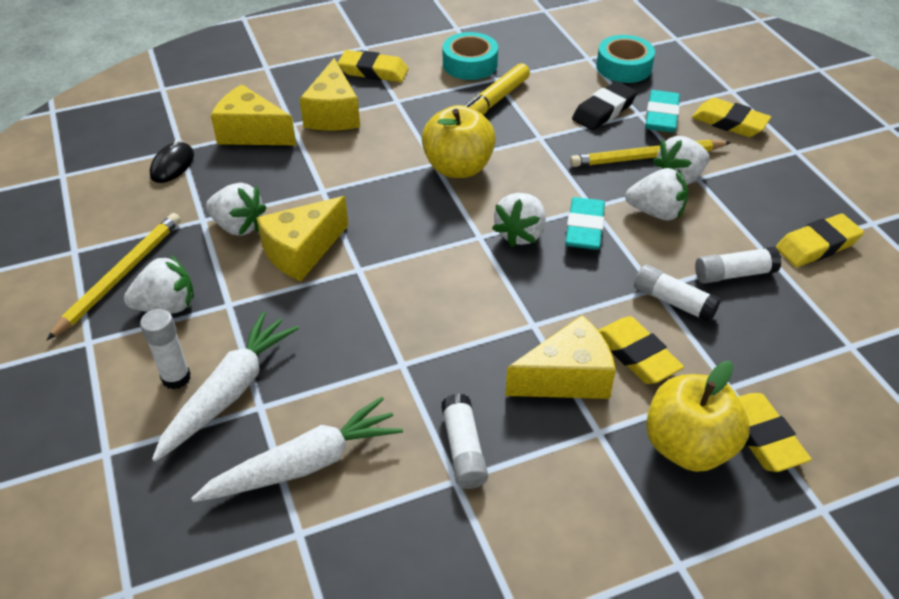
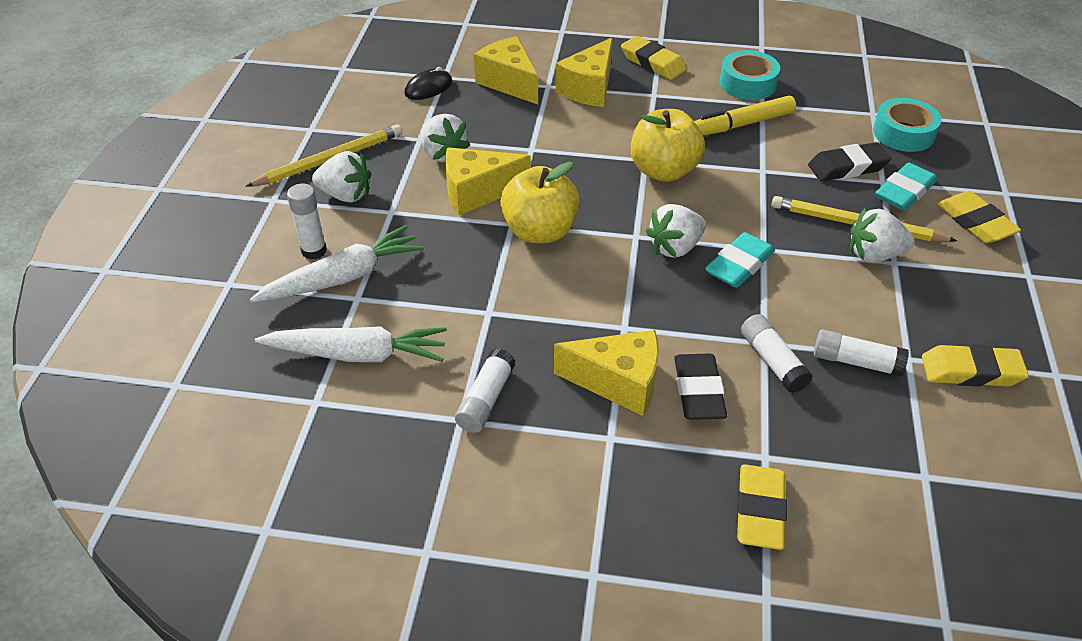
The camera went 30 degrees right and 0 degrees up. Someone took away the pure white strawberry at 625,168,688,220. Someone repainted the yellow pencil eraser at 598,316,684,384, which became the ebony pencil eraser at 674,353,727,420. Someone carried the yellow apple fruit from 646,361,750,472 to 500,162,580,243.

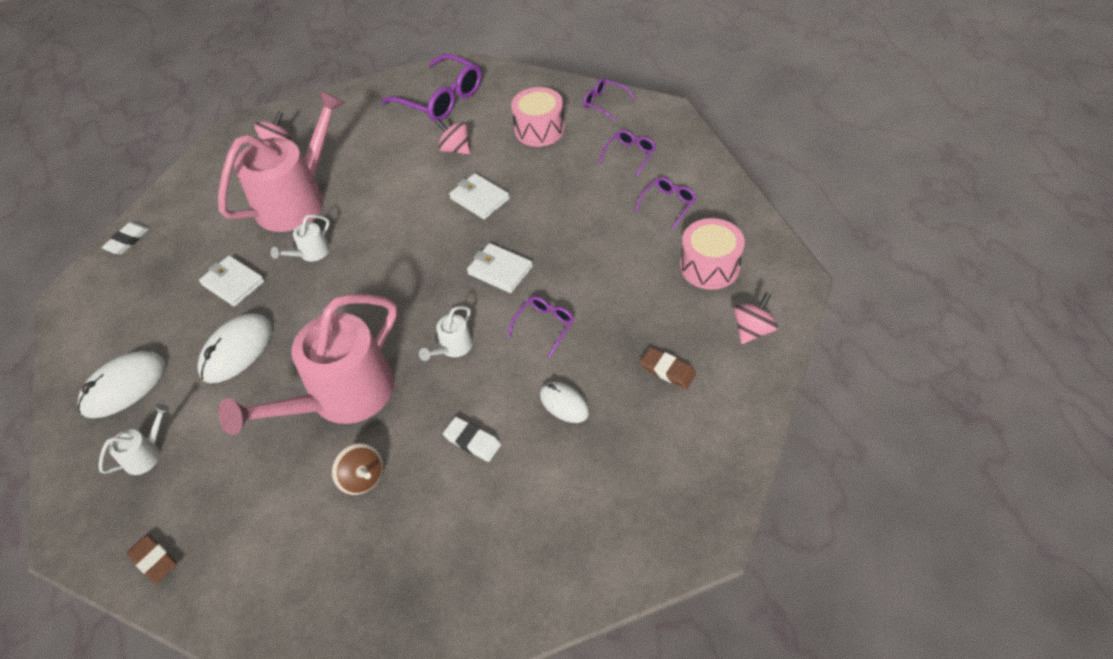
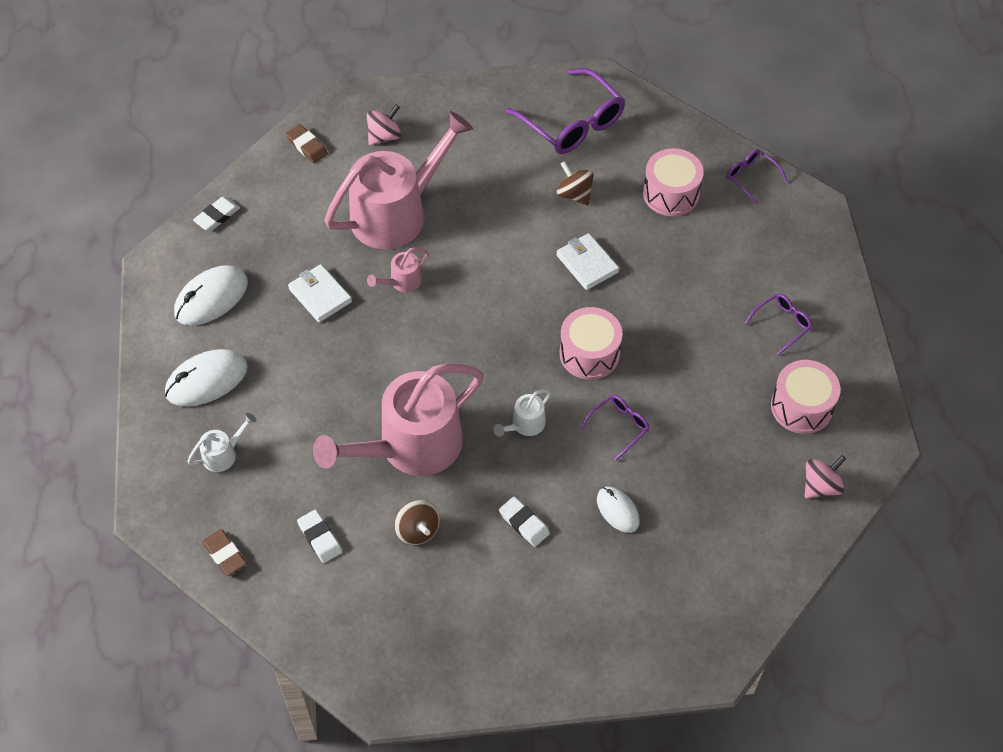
The camera went 10 degrees right and 5 degrees up. Someone repainted the pink toy top at 435,119,470,155, which became the brown toy top at 557,161,594,206. Someone took away the purple eyeglasses at 599,130,656,177. Someone repainted the pure white sprinkling can at 271,214,330,262, which became the pink sprinkling can at 367,248,429,292. Someone swapped the pure white billfold at 467,243,533,293 for the pink toy drum at 560,307,623,380. Someone carried the pure white computer mouse from 197,313,272,383 to 174,265,248,325. Someone carried the brown pencil eraser from 640,347,696,389 to 286,124,328,163. Someone put down the pure white pencil eraser at 297,509,342,563.

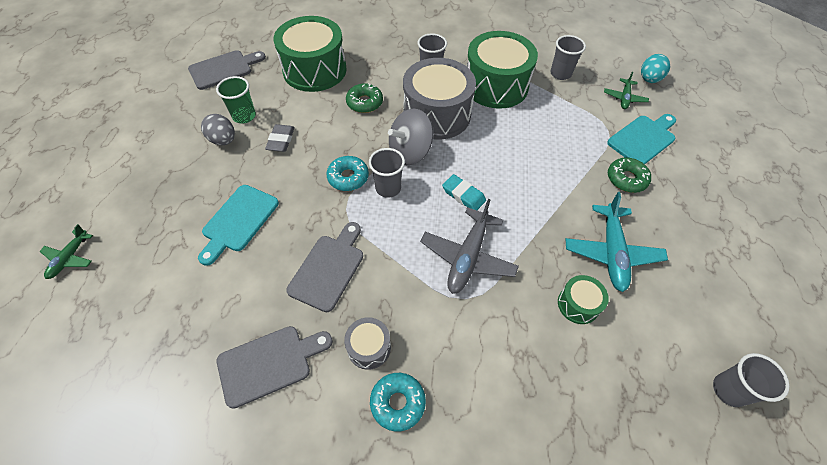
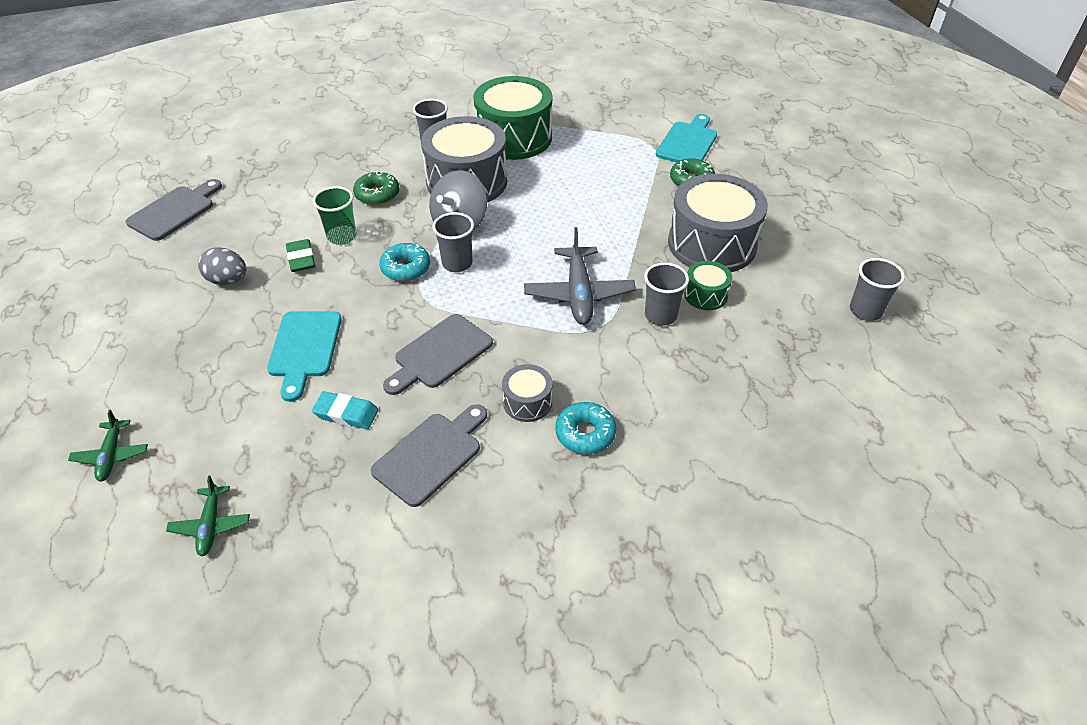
The camera went 25 degrees left and 10 degrees down. Someone took away the leaf-green toy drum at 273,16,347,92. Someone carried the ash-grey cup from 550,35,586,80 to 644,262,689,326. Someone took away the teal egg at 641,54,670,83. Someone carried the leaf-green plane from 604,72,649,109 to 166,476,250,557. Someone carried the leaf-green cup from 216,76,256,123 to 313,186,357,245. Someone repainted the ash-grey pencil eraser at 265,124,295,152, which became the leaf-green pencil eraser at 286,239,315,272. Someone carried the teal pencil eraser from 442,174,486,210 to 312,391,378,429. Someone swapped the teal plane at 565,192,668,292 for the ash-grey toy drum at 668,174,768,272. Someone rotated the ash-grey bread board at 286,222,363,312 by 135 degrees counterclockwise.

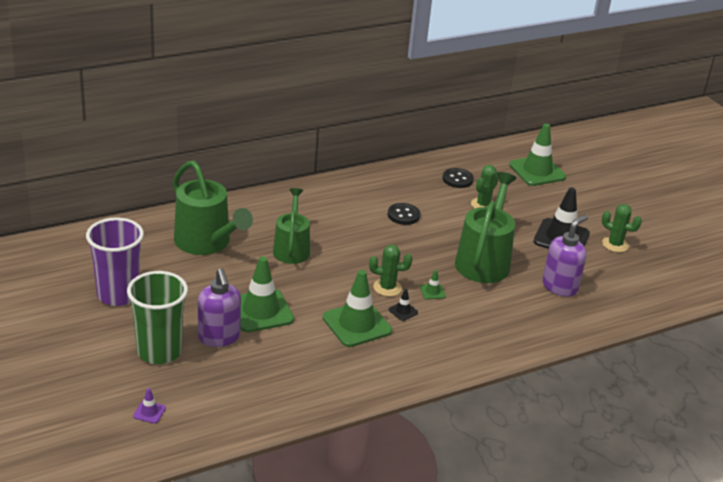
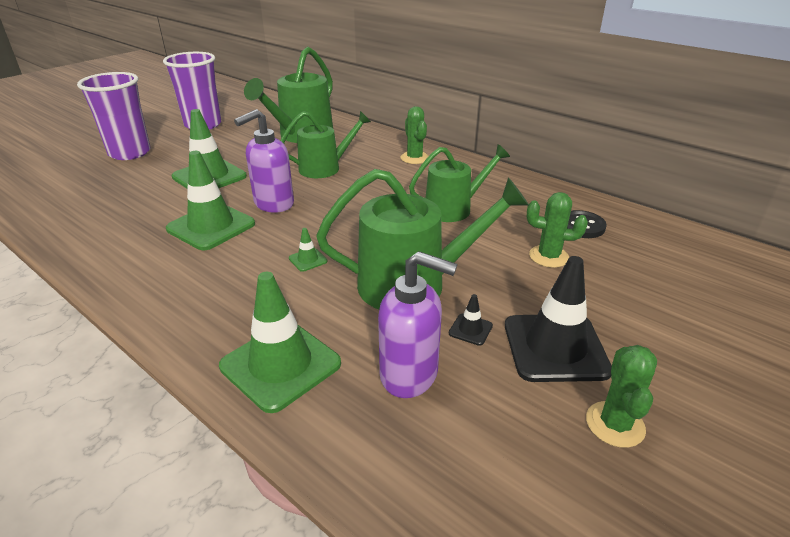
The camera went 70 degrees right and 0 degrees up. Someone carried the leaf-green safety cone from 509,123,566,186 to 219,272,341,413. Someone swapped the ebony button at 388,203,420,225 for the leaf-green sprinkling can at 409,144,510,222. Someone carried the leaf-green saguaro cactus from 369,244,413,296 to 400,106,429,164. Someone carried the purple soap dispenser from 198,268,241,347 to 234,109,294,213. Someone repainted the leaf-green cup at 127,271,188,364, which became the purple cup at 77,72,150,160. Someone carried the ebony safety cone from 389,289,418,321 to 449,294,493,346. Someone took away the purple safety cone at 133,388,166,424.

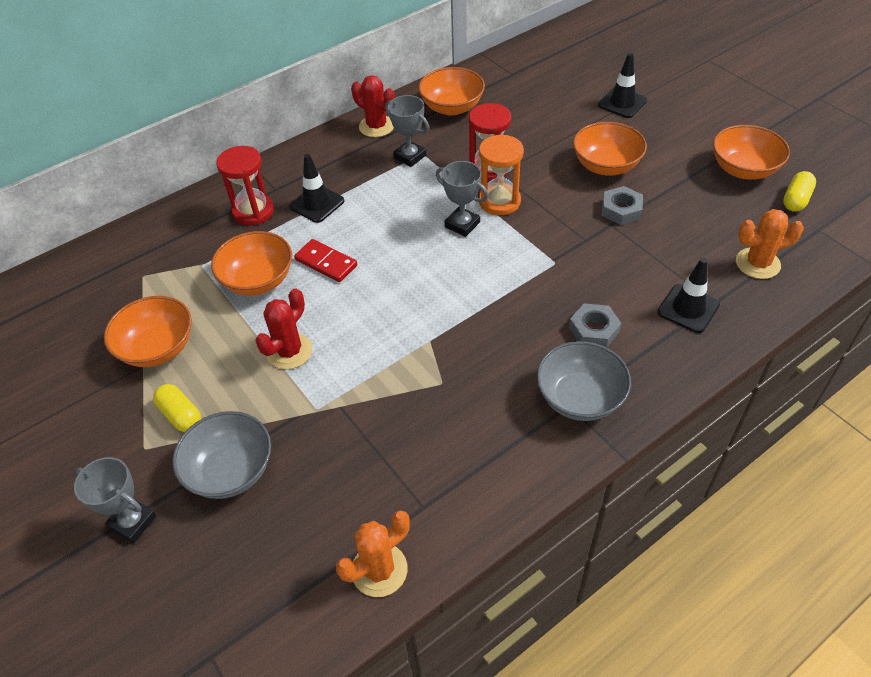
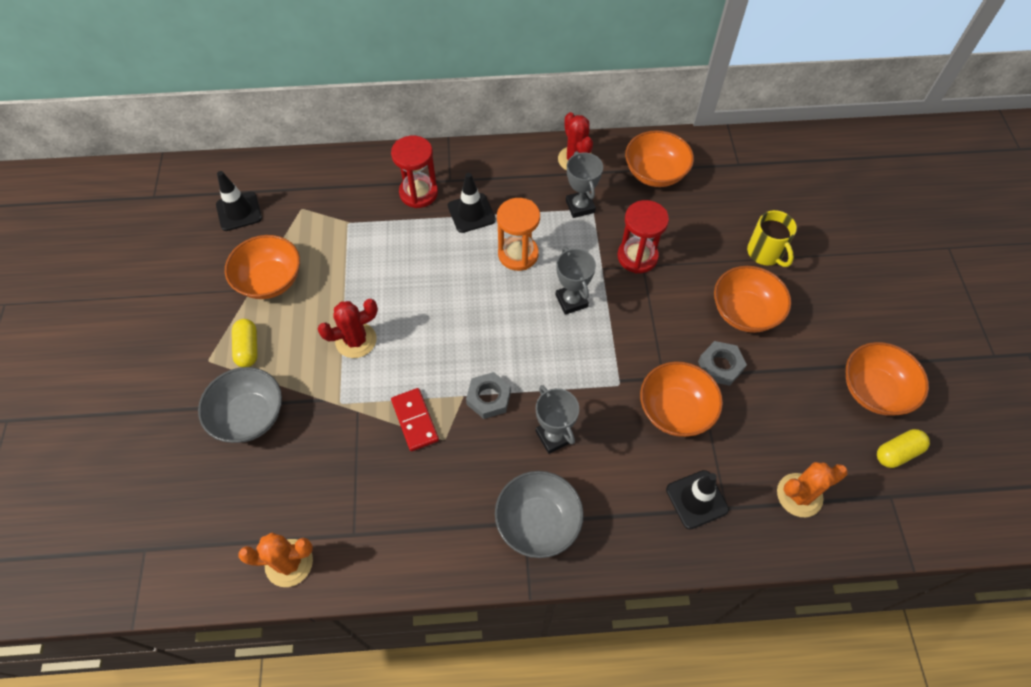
The camera went 30 degrees right and 10 degrees up. Someone carried the ebony safety cone from 598,53,647,118 to 216,171,262,231. Someone carried the orange sand timer from 479,134,524,215 to 497,198,540,271. Someone rotated the orange saguaro cactus at 736,209,804,279 by 45 degrees counterclockwise. Someone carried the orange serving bowl from 211,231,292,295 to 640,361,723,437. Someone carried the crimson domino piece from 294,239,357,282 to 391,388,439,452. Someone carried the ash-grey nut from 569,303,621,348 to 466,372,511,419. Someone carried the ash-grey trophy from 74,457,157,543 to 536,385,579,454. Someone put down the yellow mug at 747,210,797,267.

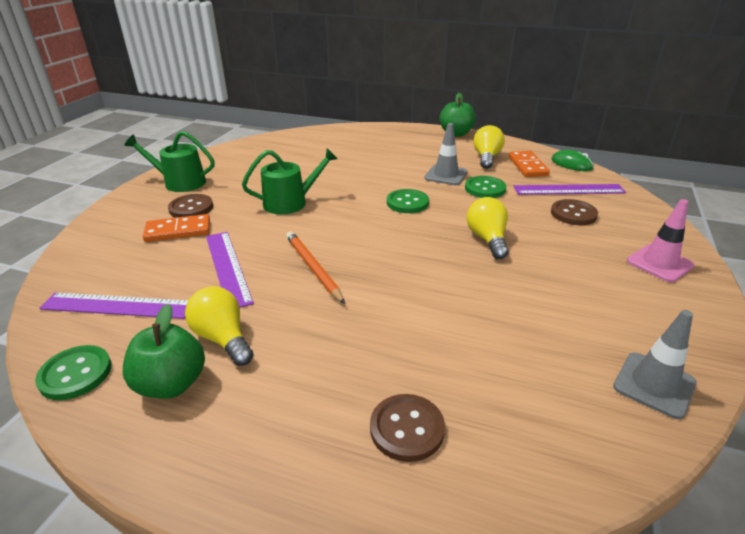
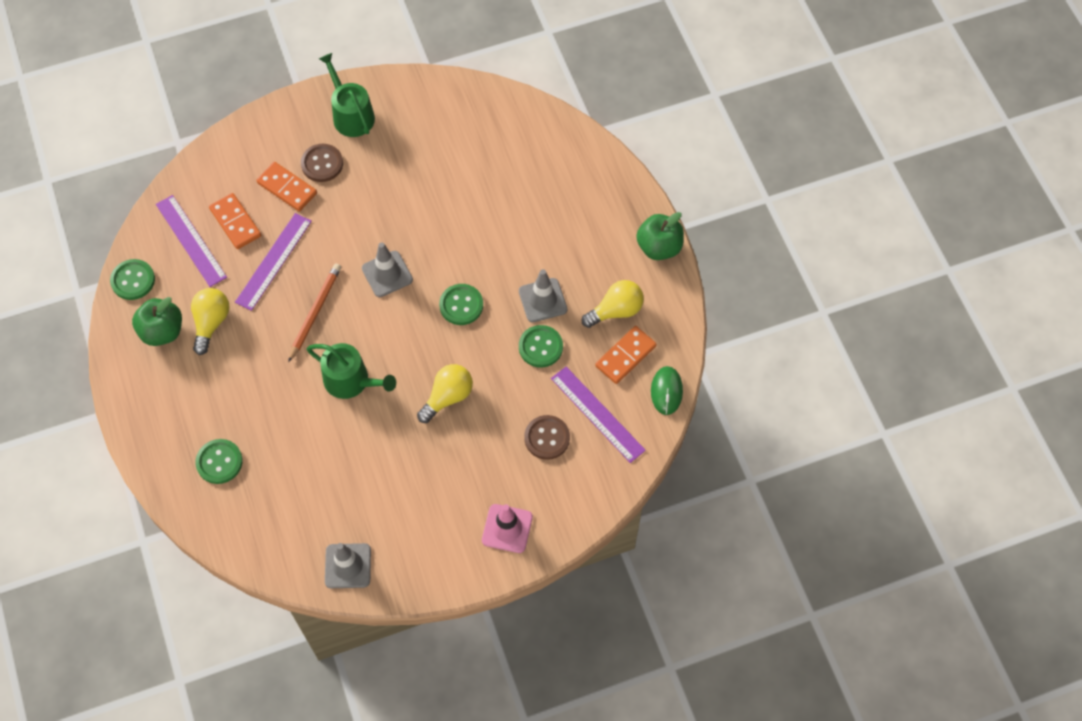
The camera went 50 degrees right and 30 degrees up. Someone carried the leaf-green sprinkling can from 242,148,338,214 to 306,343,396,399. Someone repainted the brown button at 370,394,445,462, which became the leaf-green button at 195,439,243,484. Someone put down the orange domino piece at 209,193,261,249. Someone put down the ash-grey safety cone at 362,242,413,297.

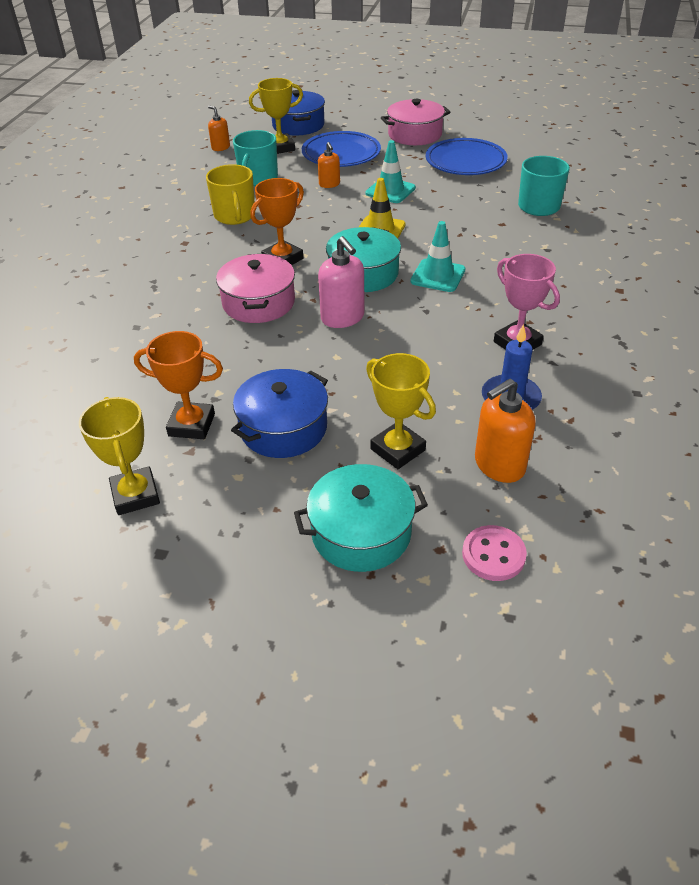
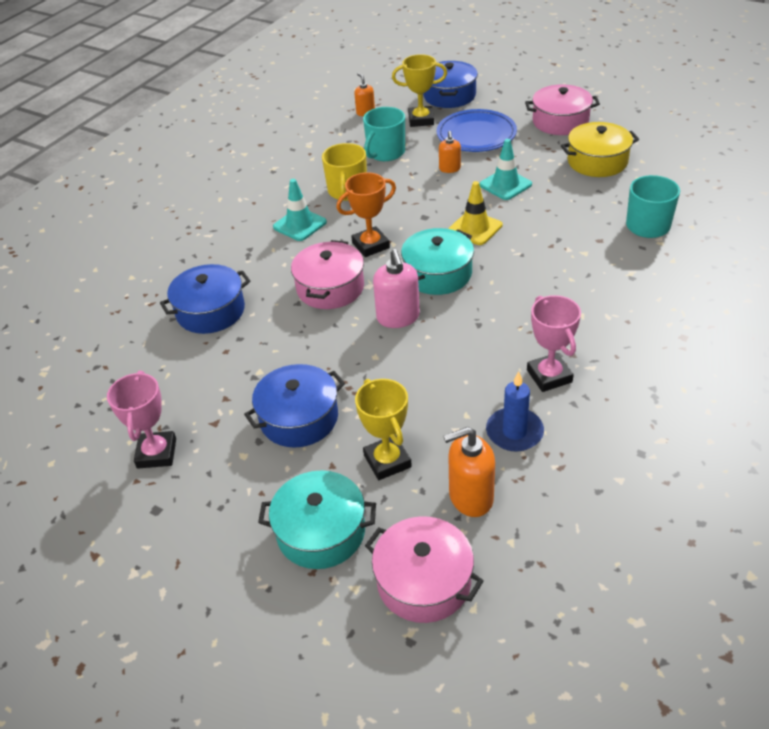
The camera went 20 degrees right and 0 degrees up. Someone swapped the cobalt flat dish at 426,138,508,175 for the yellow cooking pot at 561,122,639,177. Someone carried the teal safety cone from 410,221,466,292 to 273,179,327,241. Someone took away the orange trophy at 134,331,223,439. Someone repainted the yellow trophy at 79,397,160,515, which became the pink trophy at 107,371,176,469. Someone swapped the pink button at 462,525,527,581 for the pink cooking pot at 365,516,484,623. Someone put down the cobalt cooking pot at 160,264,251,334.

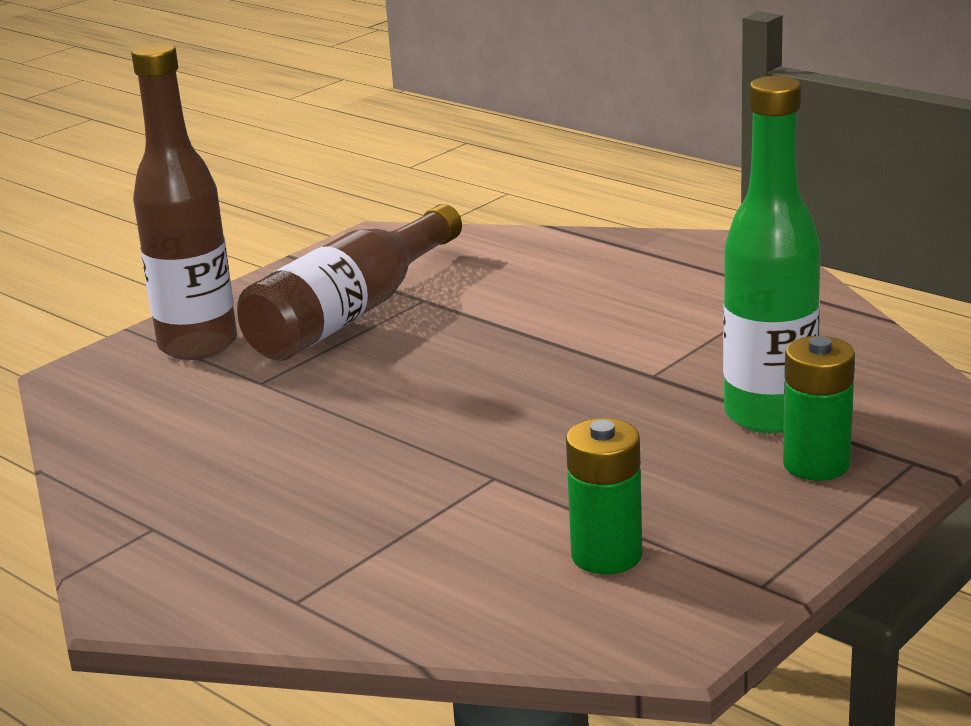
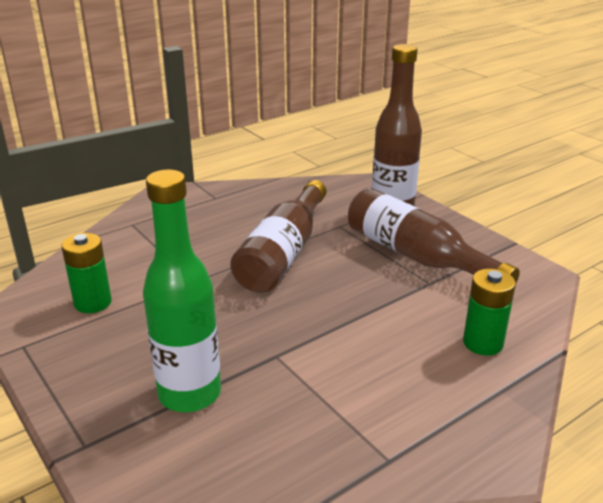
The camera went 100 degrees right and 5 degrees up. Someone carried the leaf-green AA battery from 783,336,855,481 to 463,269,516,356. Someone put down the brown drink bottle at 230,180,326,293.

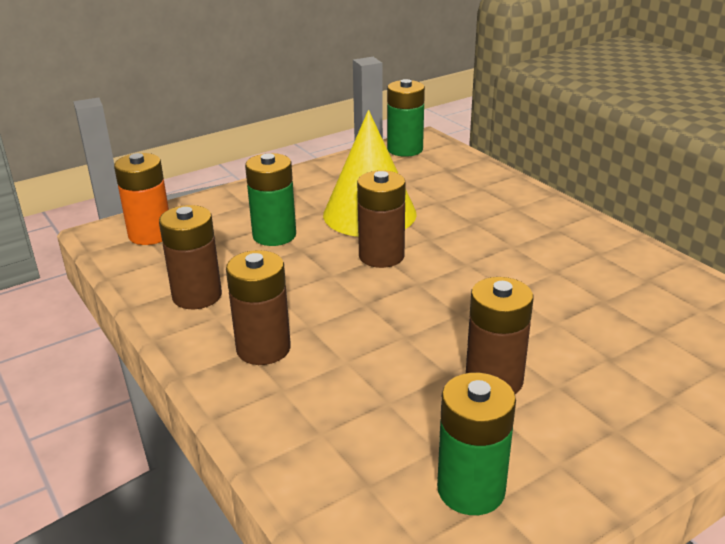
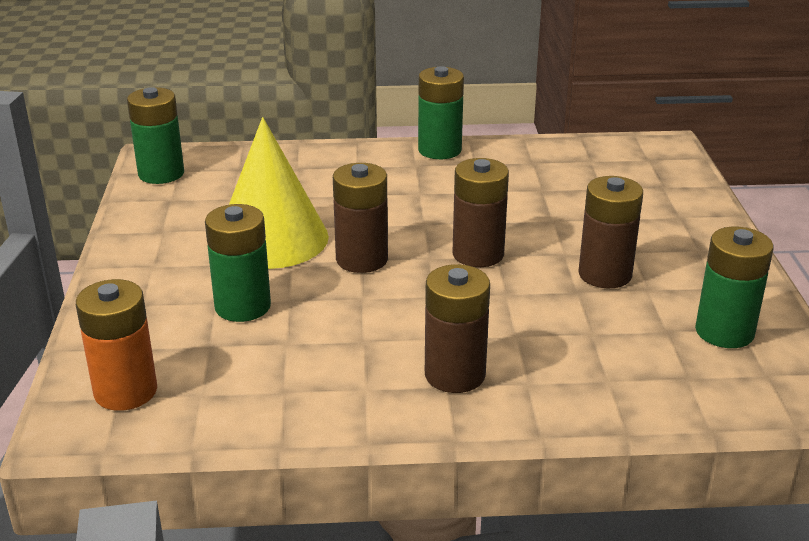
The camera went 60 degrees left and 0 degrees up. Someone carried the brown AA battery from 159,205,222,309 to 452,158,509,267. Someone put down the leaf-green AA battery at 418,66,464,159.

